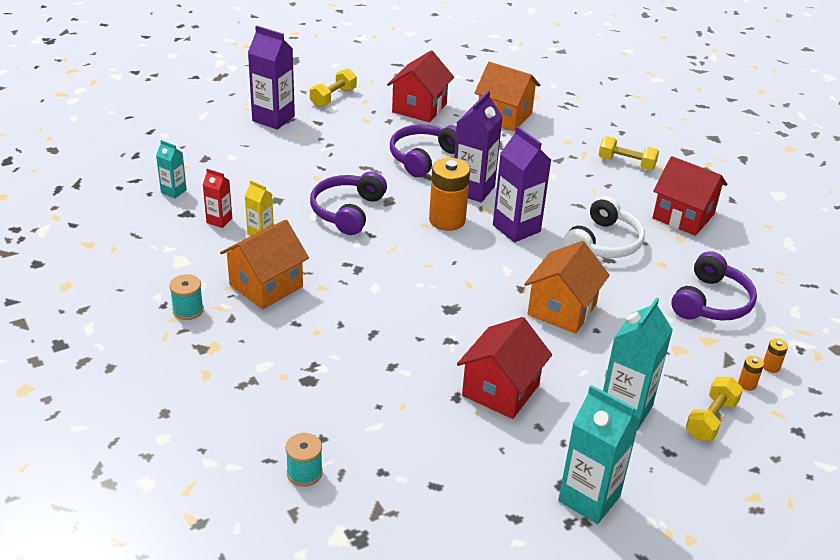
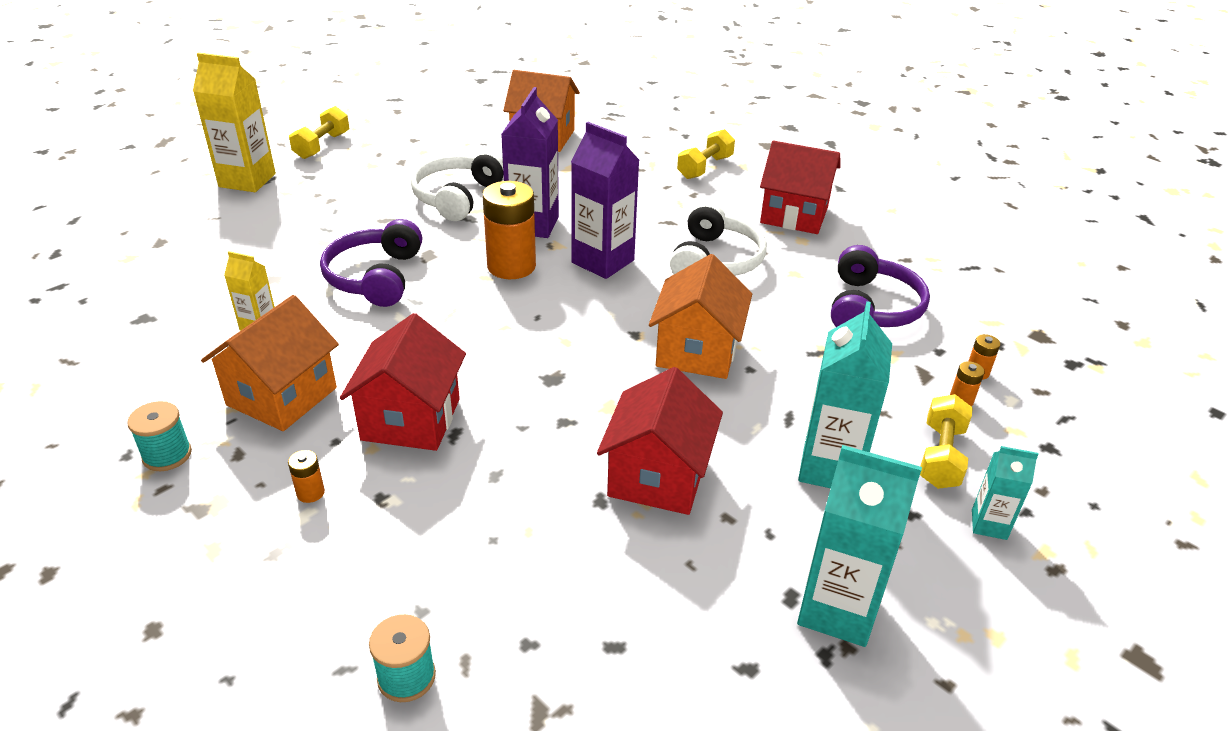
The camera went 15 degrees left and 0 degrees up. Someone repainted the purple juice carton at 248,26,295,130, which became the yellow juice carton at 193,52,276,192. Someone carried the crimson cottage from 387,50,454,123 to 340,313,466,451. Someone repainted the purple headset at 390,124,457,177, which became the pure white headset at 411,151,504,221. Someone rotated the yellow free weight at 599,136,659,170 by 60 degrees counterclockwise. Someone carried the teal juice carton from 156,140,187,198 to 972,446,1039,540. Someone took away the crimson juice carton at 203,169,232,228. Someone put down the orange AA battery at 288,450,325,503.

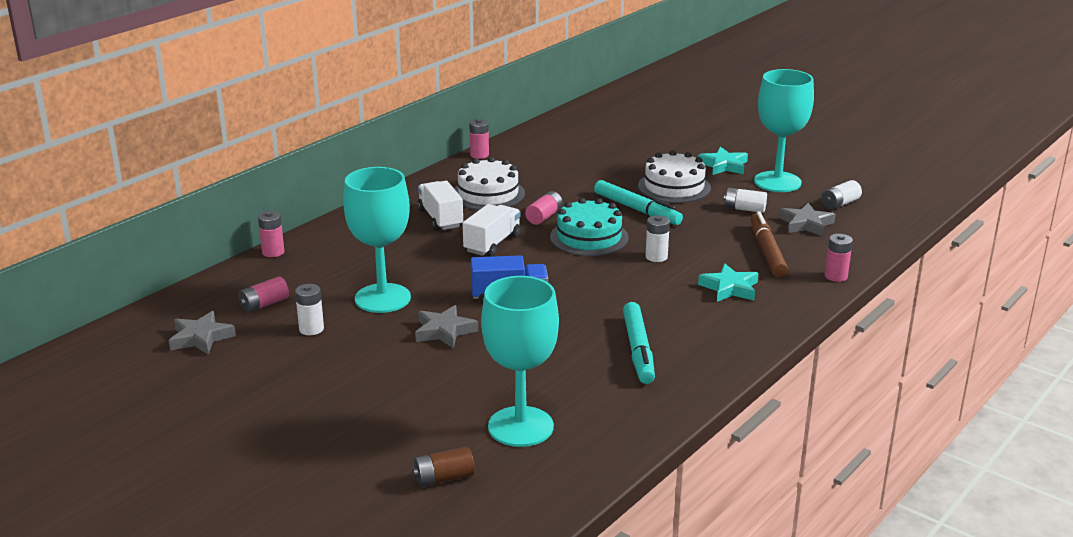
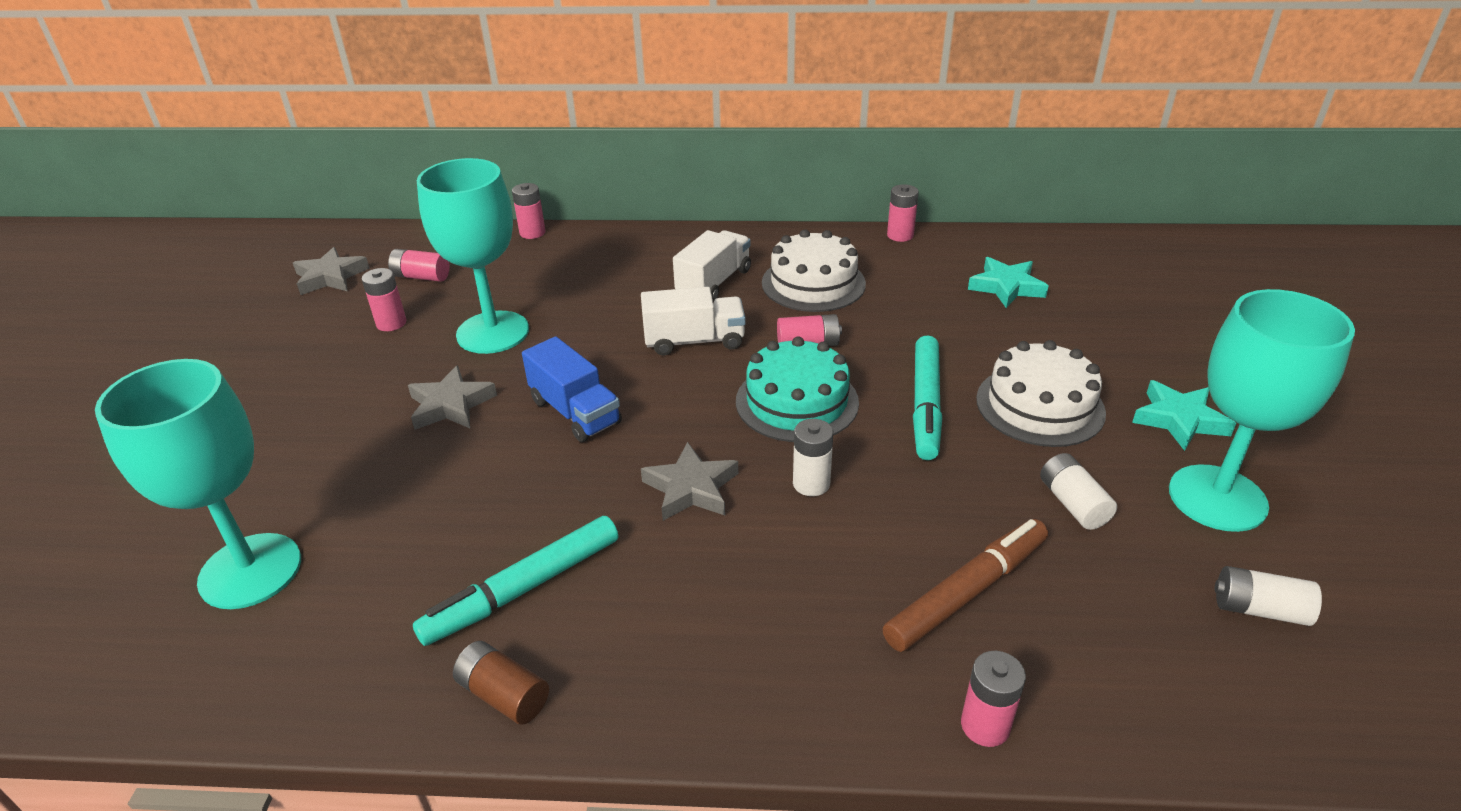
The camera went 55 degrees right and 10 degrees up. Someone carried the ash-grey star from 779,203,836,236 to 641,442,738,521. Someone carried the teal star from 698,263,758,302 to 968,257,1048,308. Someone repainted the pure white AA battery at 295,284,324,335, which became the pink AA battery at 362,268,407,331. Someone carried the brown AA battery from 412,446,475,487 to 453,641,549,725.

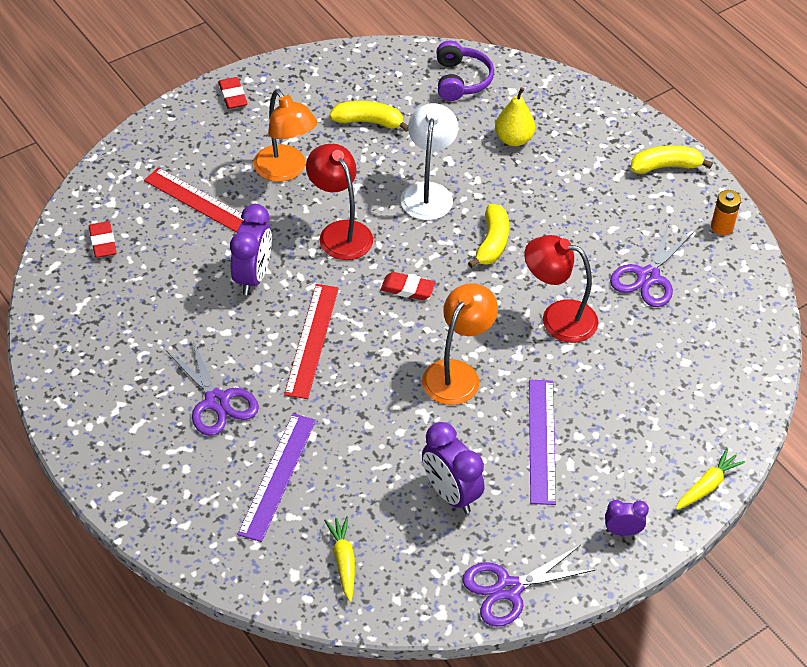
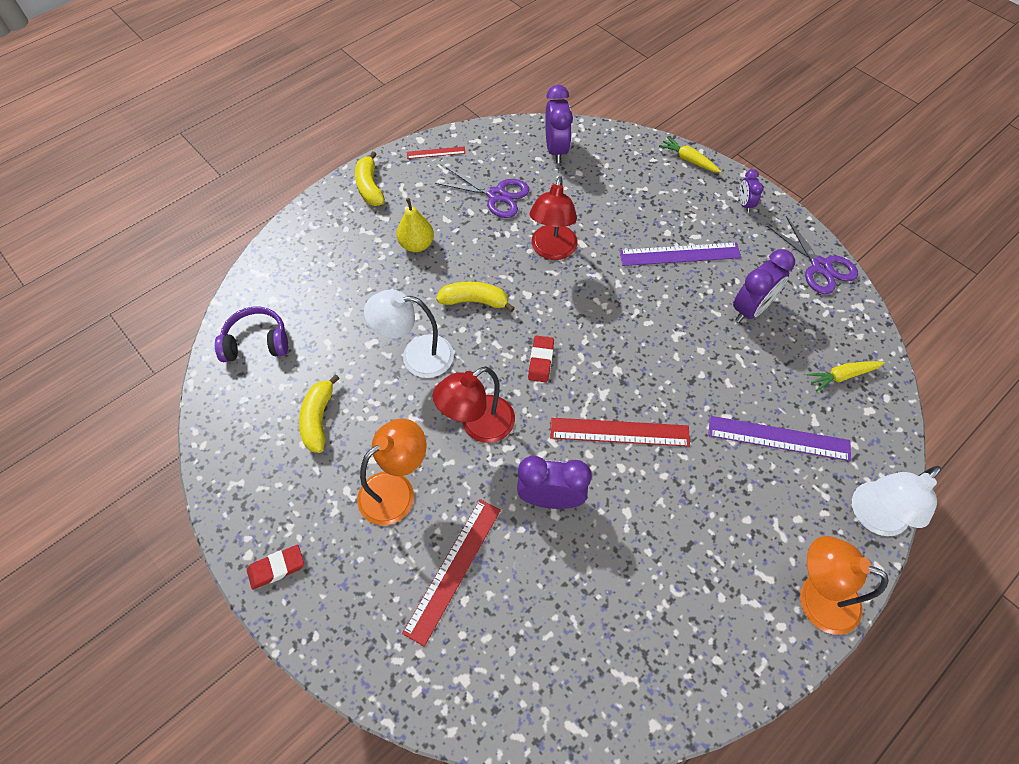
The camera went 95 degrees left and 10 degrees up. Someone carried the yellow pear fruit from 495,87,535,146 to 397,198,434,252. Someone swapped the orange AA battery at 711,190,741,235 for the crimson ruler at 407,146,466,159. Someone took away the crimson pencil eraser at 89,221,117,258. Someone carried the orange reading lamp from 422,283,498,405 to 800,536,889,635. Someone took away the purple pair of scissors at 166,338,259,436. Someone put down the purple bedside clock at 545,85,573,163. Someone put down the pure white reading lamp at 852,466,941,536.

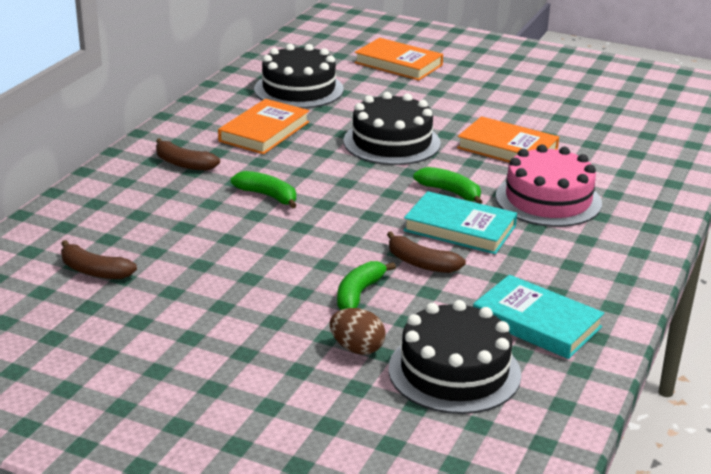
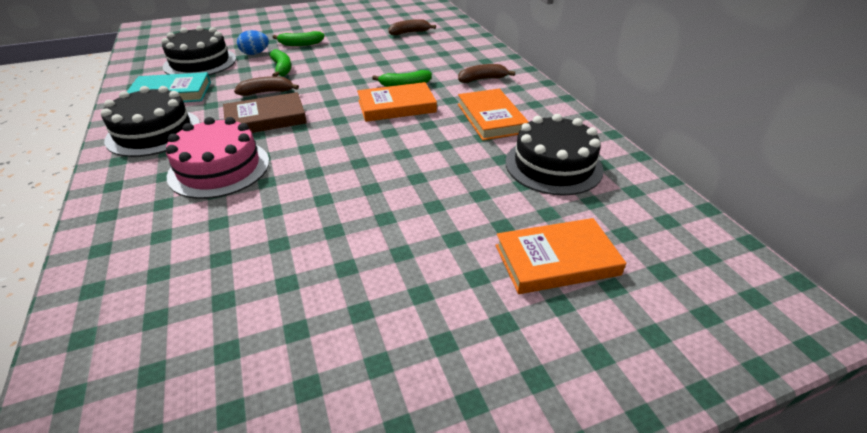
The camera went 135 degrees right and 10 degrees up. Someone carried the ebony layer cake from 344,92,441,165 to 101,86,200,157. Someone carried the orange book from 457,116,559,162 to 357,82,437,122. Someone carried the leaf-green banana from 413,167,482,204 to 273,31,325,46. Someone repainted the teal book at 403,191,517,254, which became the brown book at 223,92,307,133. Someone repainted the brown egg at 330,308,385,355, which became the cobalt egg at 237,30,269,55.

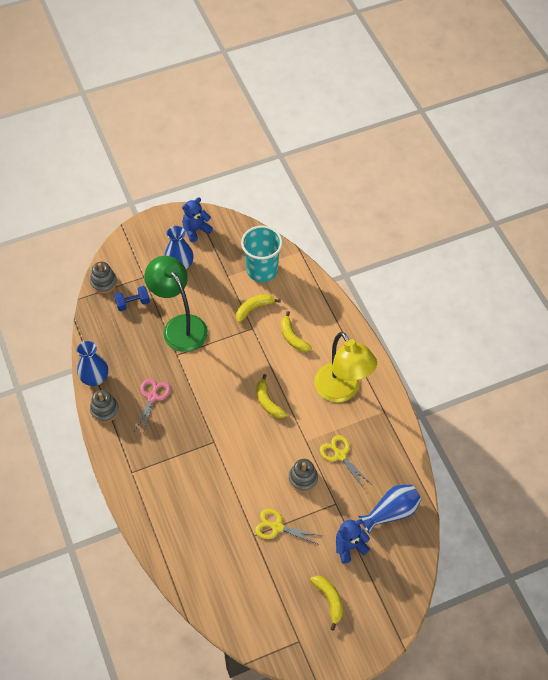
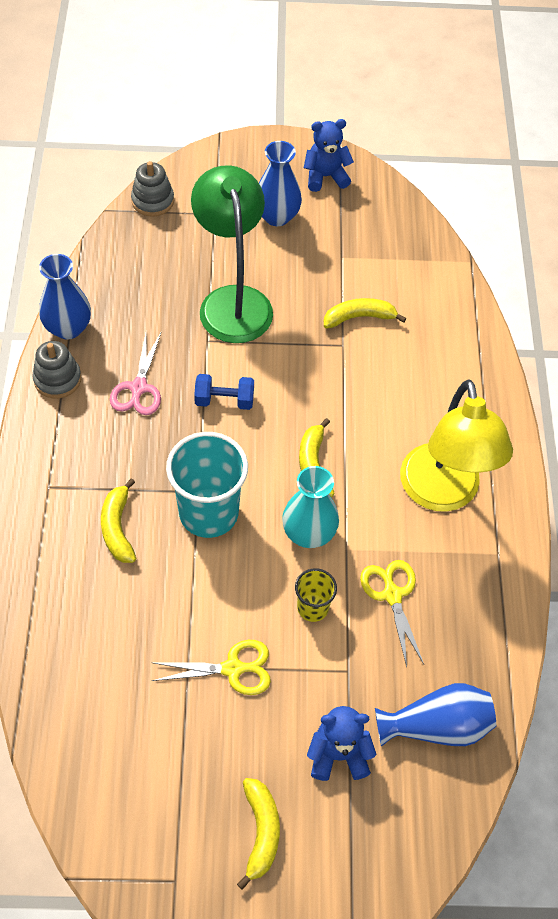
The camera went 20 degrees right and 0 degrees up. Someone carried the teal cup from 241,226,283,282 to 166,432,248,538. Someone carried the cobalt free weight from 114,286,150,311 to 194,374,254,410. Someone carried the yellow banana from 281,311,312,352 to 101,478,136,563. Someone rotated the pink pair of scissors at 134,378,171,434 by 150 degrees clockwise. Someone swapped the ash-grey stacking rings at 289,459,318,492 for the yellow cup at 295,568,337,622. Someone rotated the yellow pair of scissors at 255,509,322,544 by 135 degrees clockwise. Someone put down the teal tall vase at 282,466,339,548.

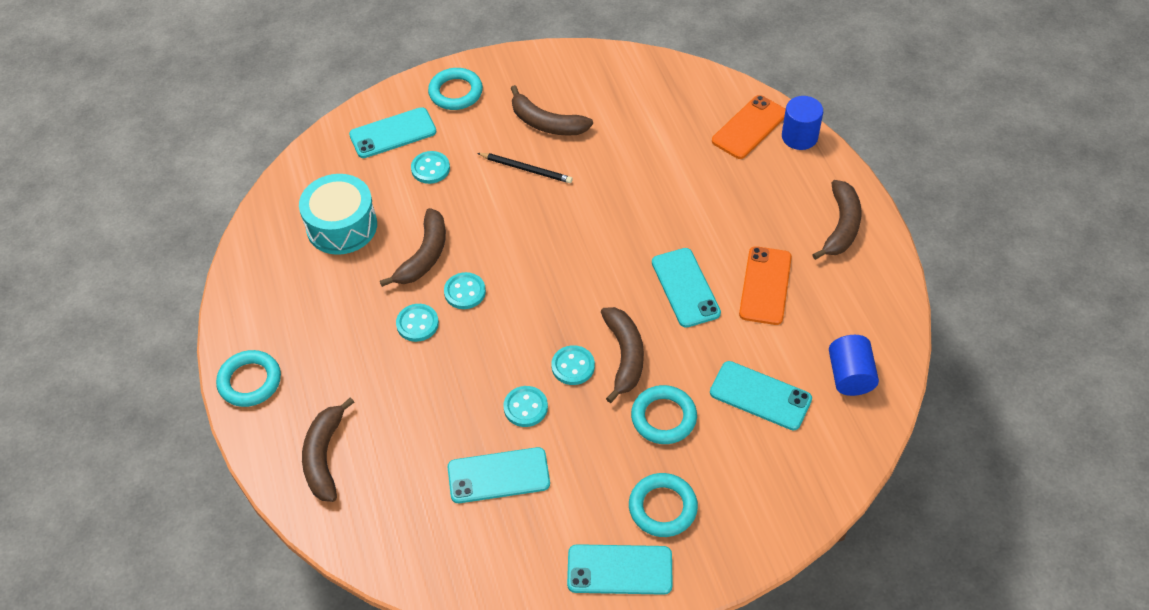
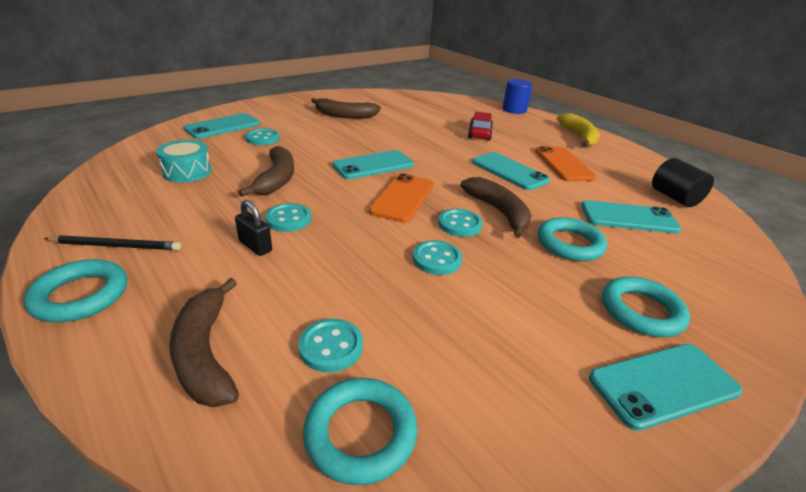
The camera went 25 degrees left and 20 degrees down. Someone carried the teal ring from 428,68,483,110 to 303,378,417,485. Someone carried the orange smartphone from 712,95,786,159 to 369,173,434,223. Someone carried the ebony lead pencil from 477,153,573,183 to 44,235,181,251. Someone scaled the teal toy drum at 299,174,377,255 by 0.66. Someone repainted the brown banana at 812,180,862,260, which became the yellow banana at 557,113,600,147. Someone carried the teal button from 444,272,486,309 to 298,319,363,372. Someone repainted the cobalt solid cylinder at 829,335,879,396, which became the ebony solid cylinder at 652,158,714,207. Someone carried the teal smartphone from 448,447,550,503 to 332,150,414,179. Someone put down the crimson automobile at 468,112,493,141. Someone put down the ebony lock at 235,200,272,256.

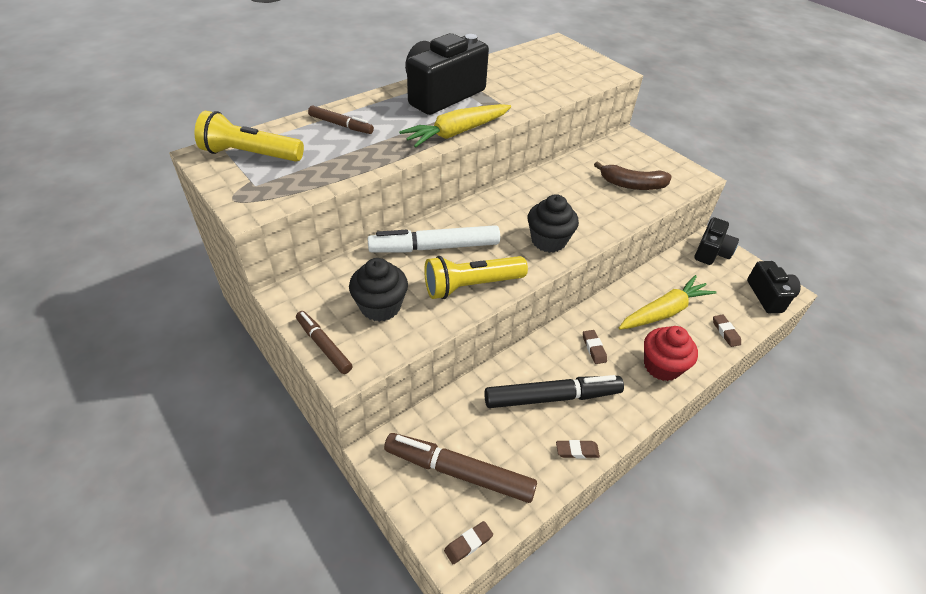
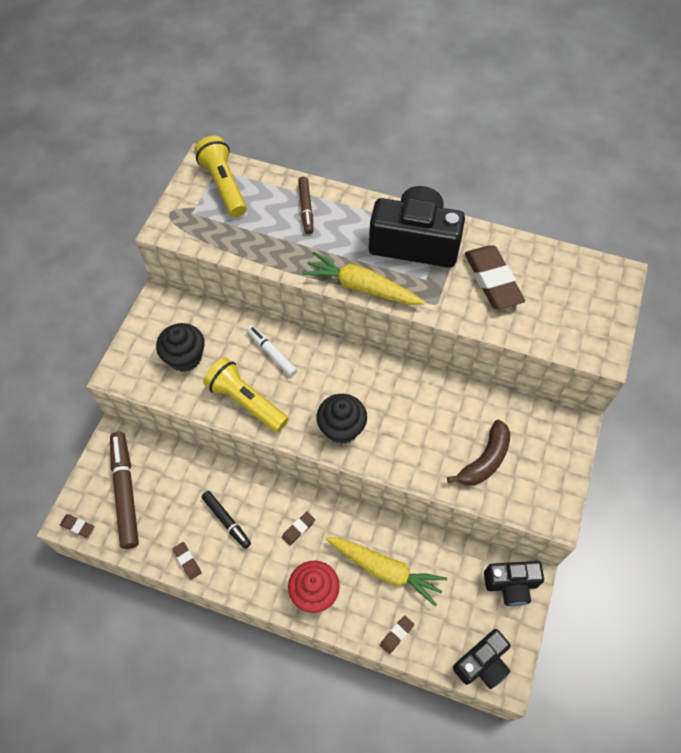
The camera went 60 degrees right and 15 degrees up. Someone rotated the brown banana at 594,161,672,190 by 120 degrees counterclockwise. Someone scaled the pure white felt pen at 367,225,500,252 by 0.58. Someone took away the brown felt pen at 296,311,352,374. Someone scaled the ebony felt pen at 484,375,624,408 by 0.58. Someone put down the brown pencil eraser at 465,245,525,309.

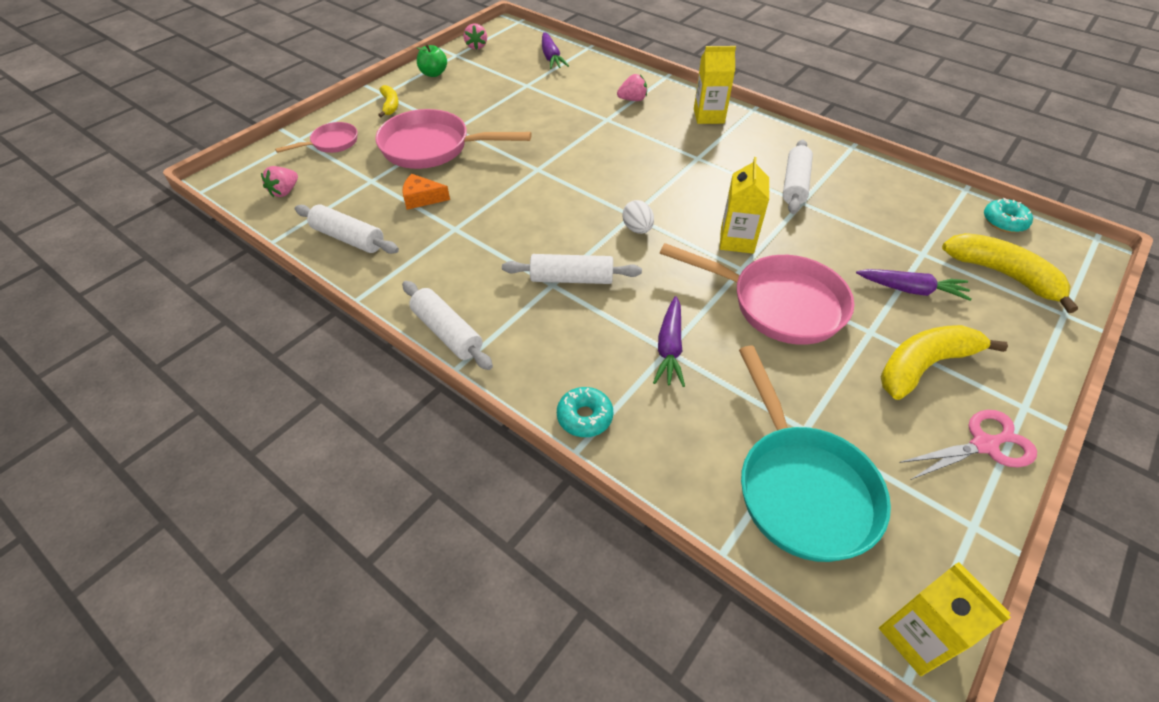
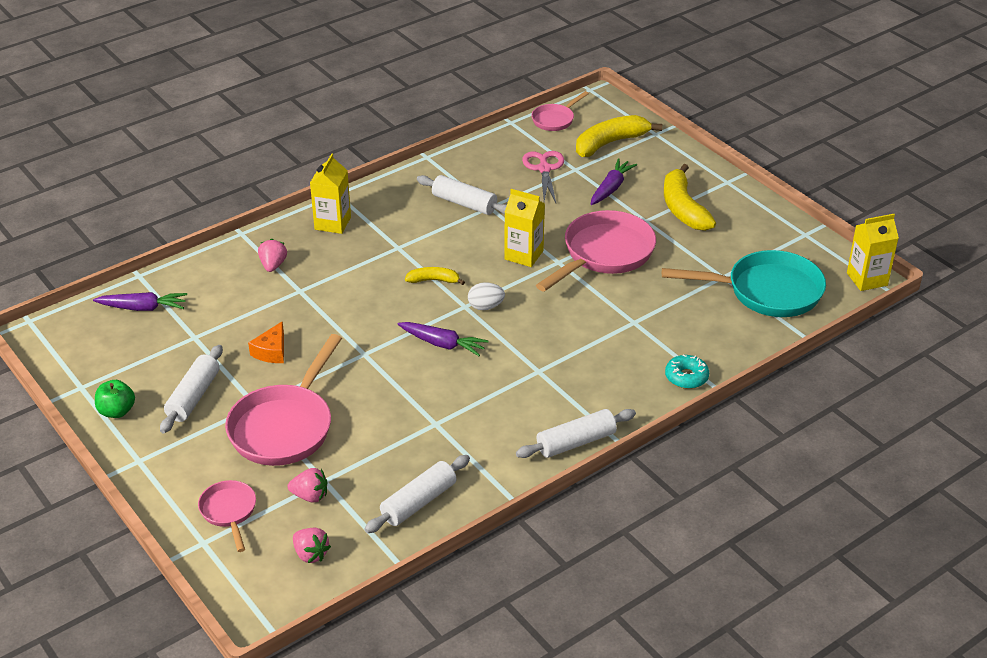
The camera went 75 degrees left and 10 degrees down. Someone carried the pink strawberry from 464,23,487,50 to 288,468,327,503. Someone carried the yellow banana from 378,85,399,117 to 405,267,465,285. Someone carried the orange piece of cheese from 402,174,450,210 to 248,321,284,363. Someone swapped the teal glazed donut at 984,198,1033,233 for the pink skillet at 532,91,589,131. Someone carried the pure white pastry roller from 502,254,642,284 to 160,345,223,433. Someone carried the purple carrot from 653,296,685,387 to 397,322,489,356. Someone carried the pink pair of scissors from 899,410,1037,480 to 522,151,564,203.

